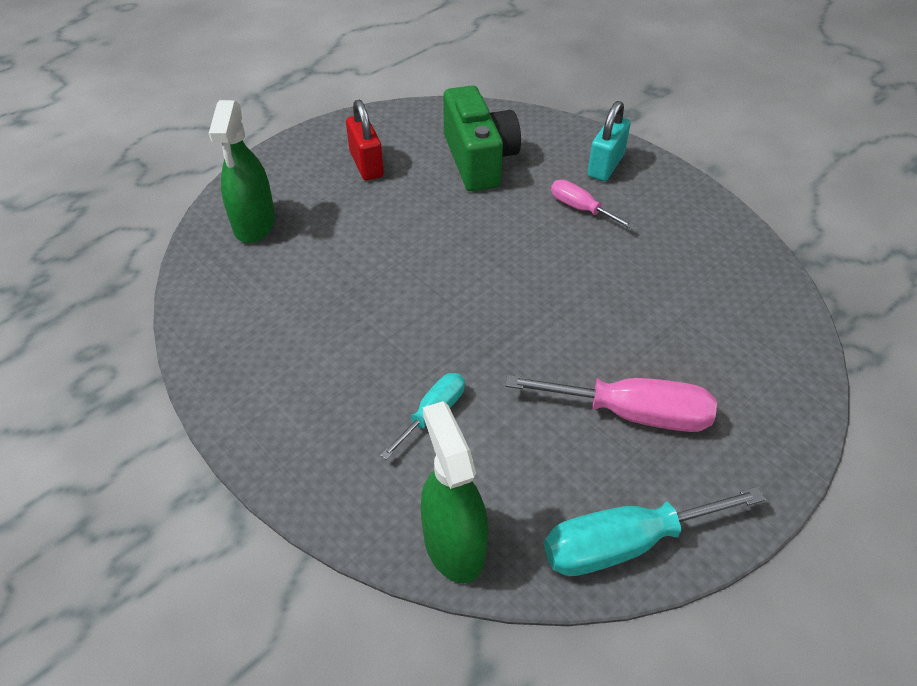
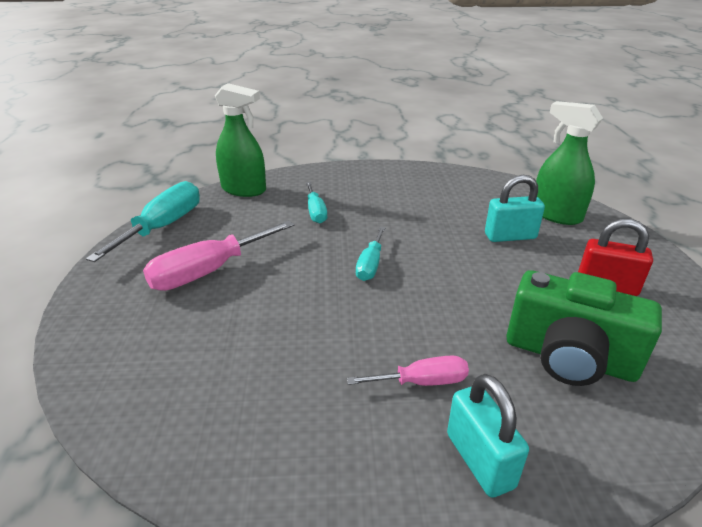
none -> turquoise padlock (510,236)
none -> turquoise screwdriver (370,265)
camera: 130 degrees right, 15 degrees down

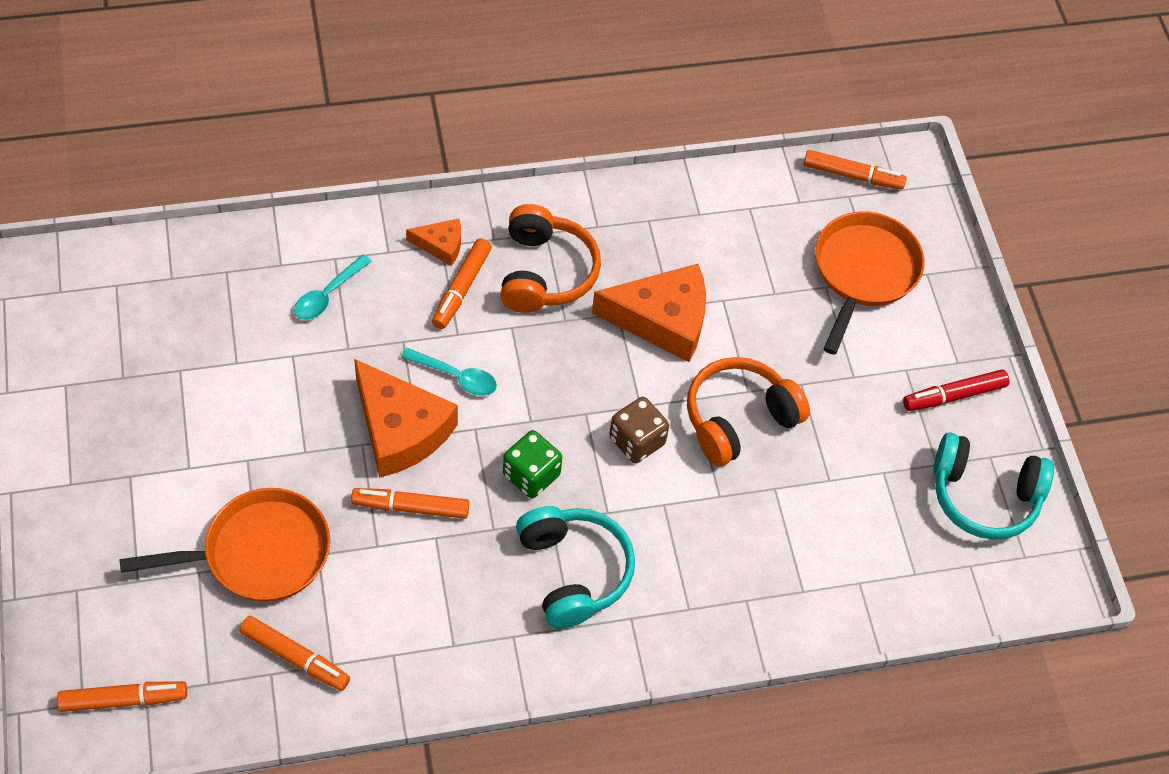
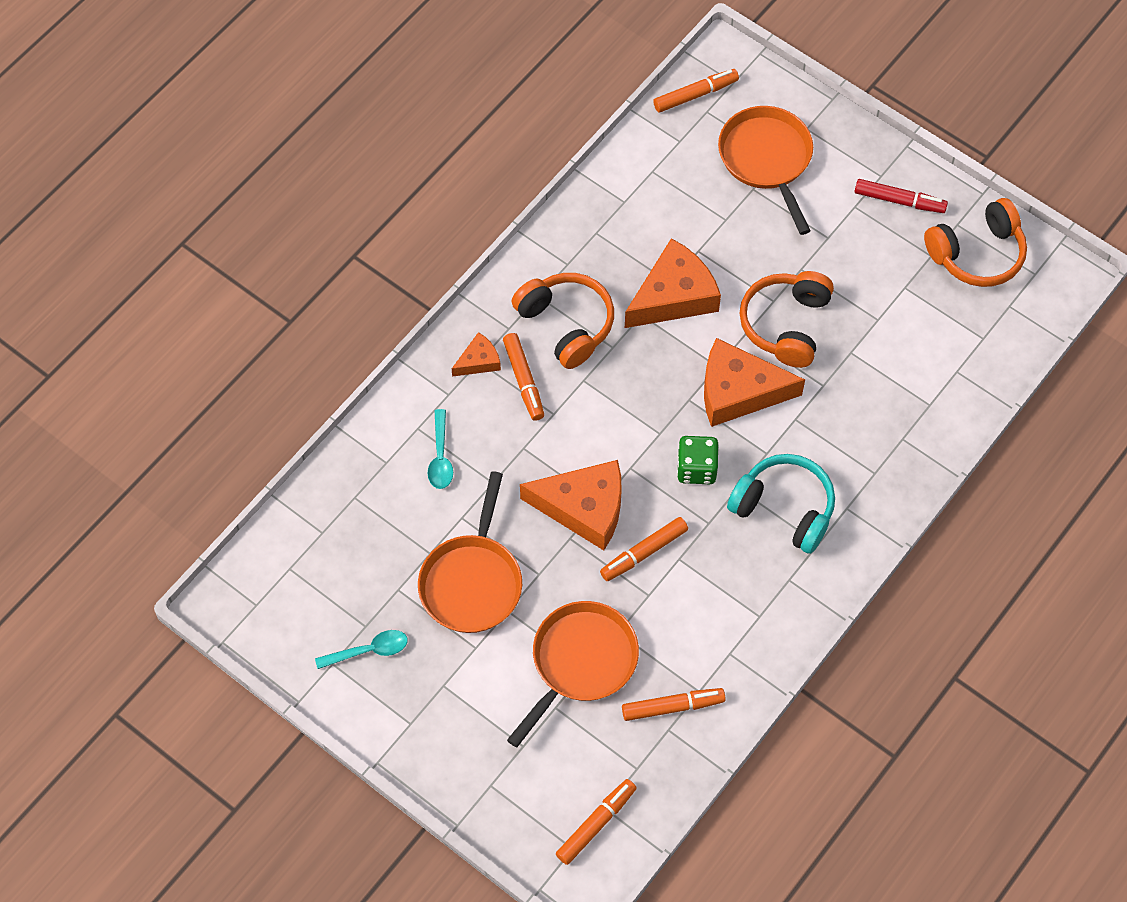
turquoise spoon (456,376) -> turquoise spoon (368,650), relocated
red marker (954,396) -> red marker (899,201), 105 degrees counterclockwise
brown dice (637,441) -> orange cheese (738,391)
turquoise headphones (984,496) -> orange headphones (977,254)
none -> orange pan (472,581)
camera: 35 degrees left, 5 degrees up

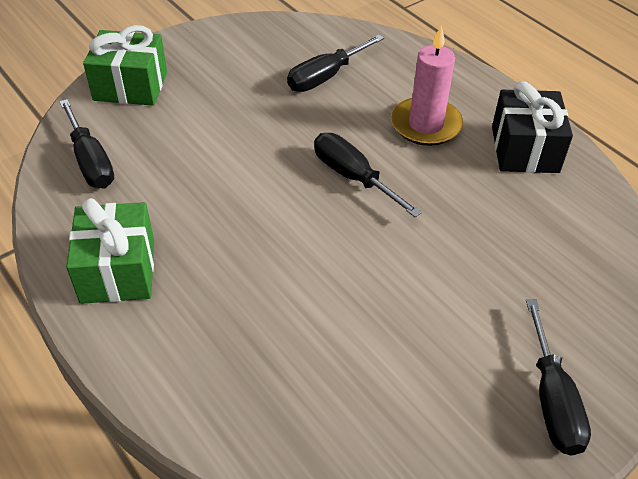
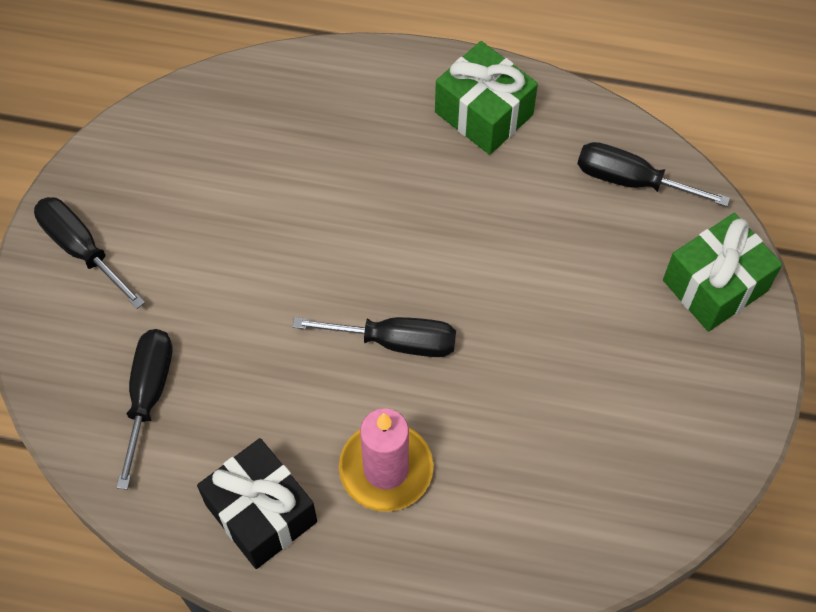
black screwdriver (325,77) -> black screwdriver (149,395), relocated
camera: 140 degrees right, 15 degrees up

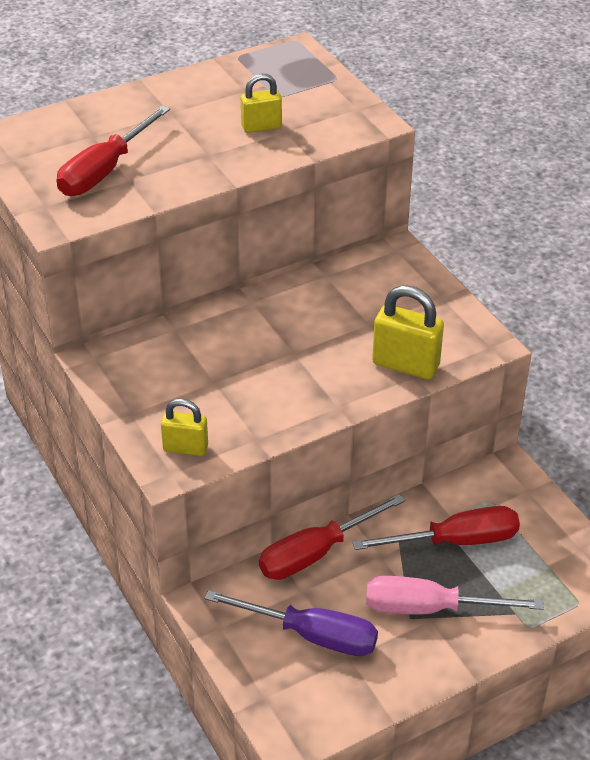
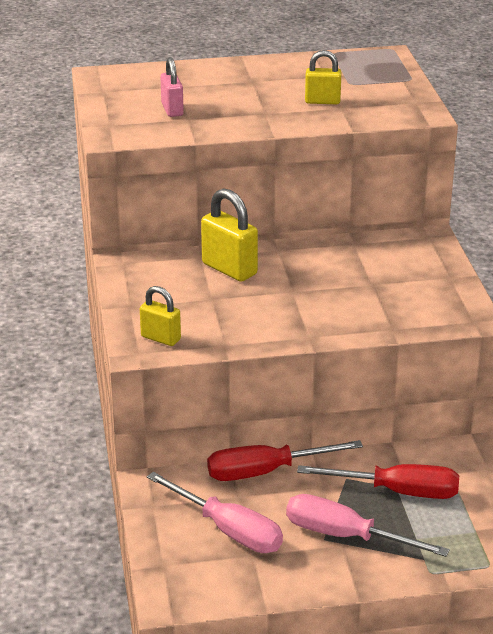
red screwdriver (105,171) -> pink padlock (172,110)
yellow padlock (405,365) -> yellow padlock (229,269), relocated
purple screwdriver (311,635) -> pink screwdriver (228,530)
camera: 20 degrees right, 10 degrees down

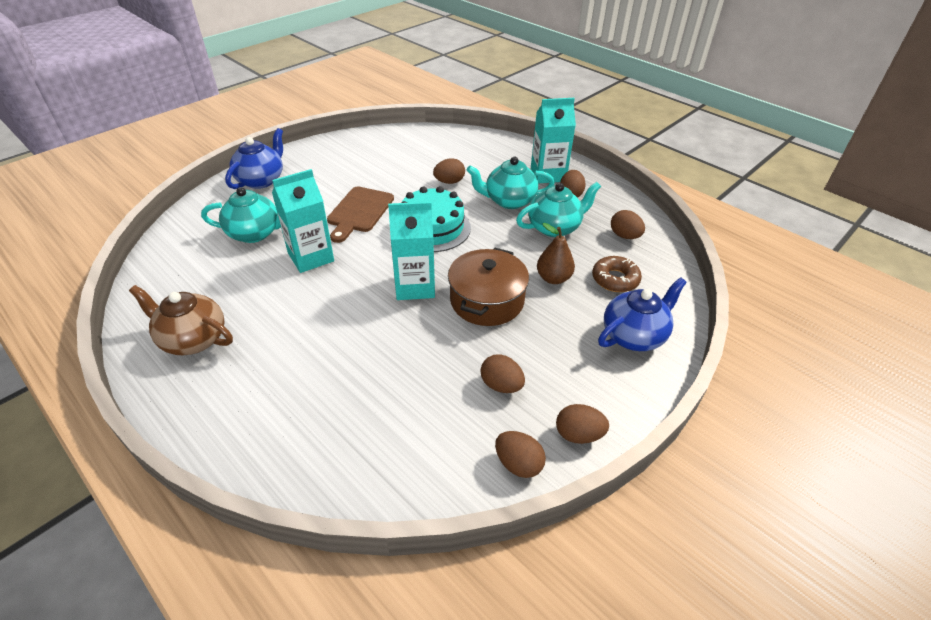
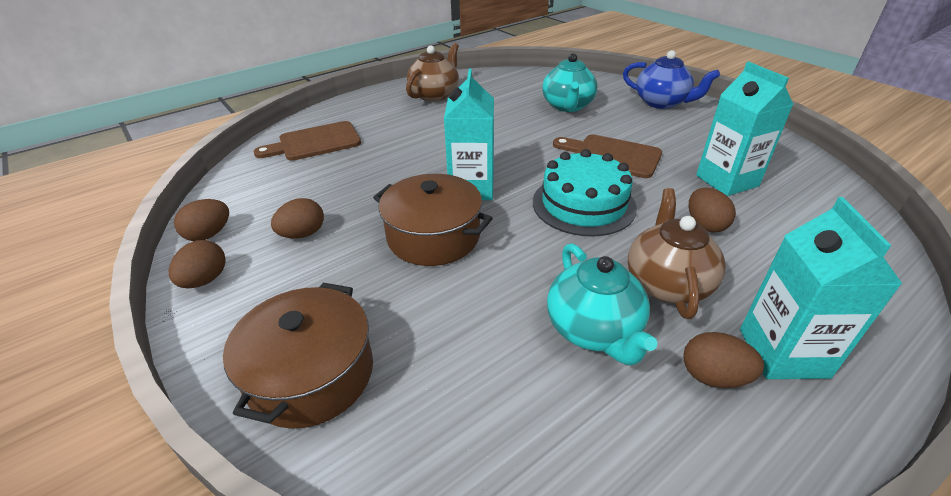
turquoise teapot (509,201) -> brown teapot (667,283)
turquoise carton (311,257) -> turquoise carton (727,181), relocated
brown egg (624,236) -> none
brown pear (553,278) -> none
brown donut (615,279) -> none
blue teapot (634,335) -> brown pot (311,374)
none -> brown cutting board (315,142)
camera: 100 degrees right, 5 degrees down

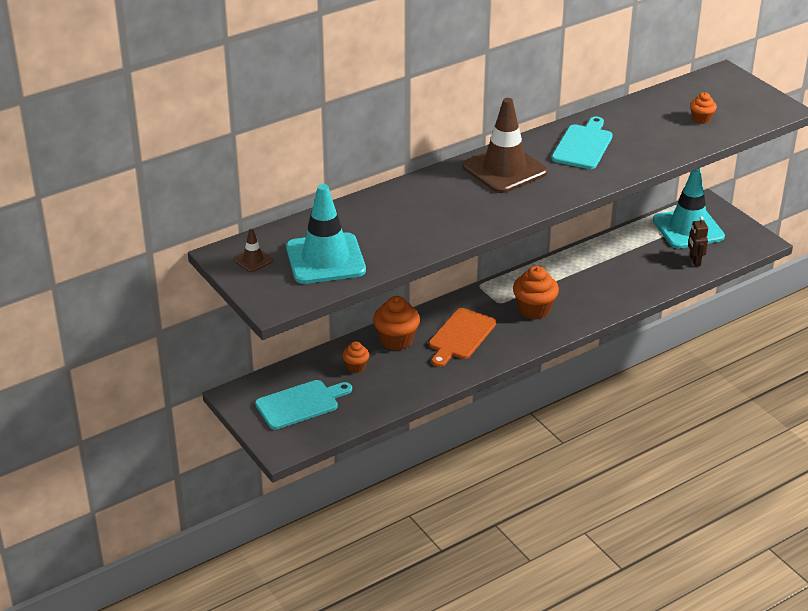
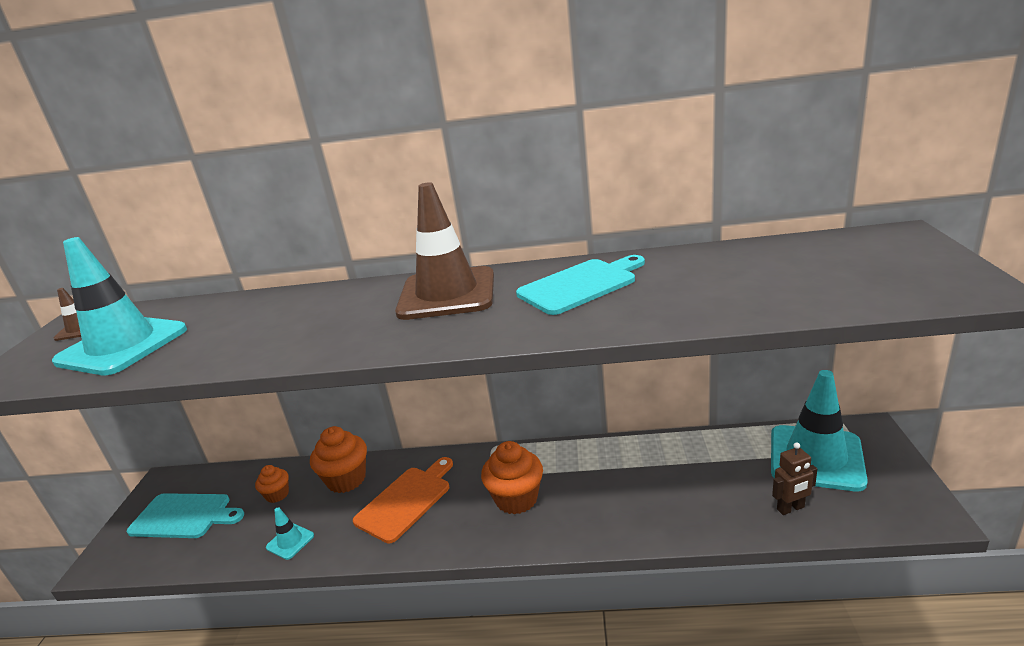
orange cupcake (701,119) -> none
brown robot (694,261) -> brown robot (791,508), 135 degrees counterclockwise
orange cutting board (460,336) -> orange cutting board (406,501), 150 degrees clockwise
none -> turquoise traffic cone (290,541)
camera: 40 degrees right, 10 degrees down

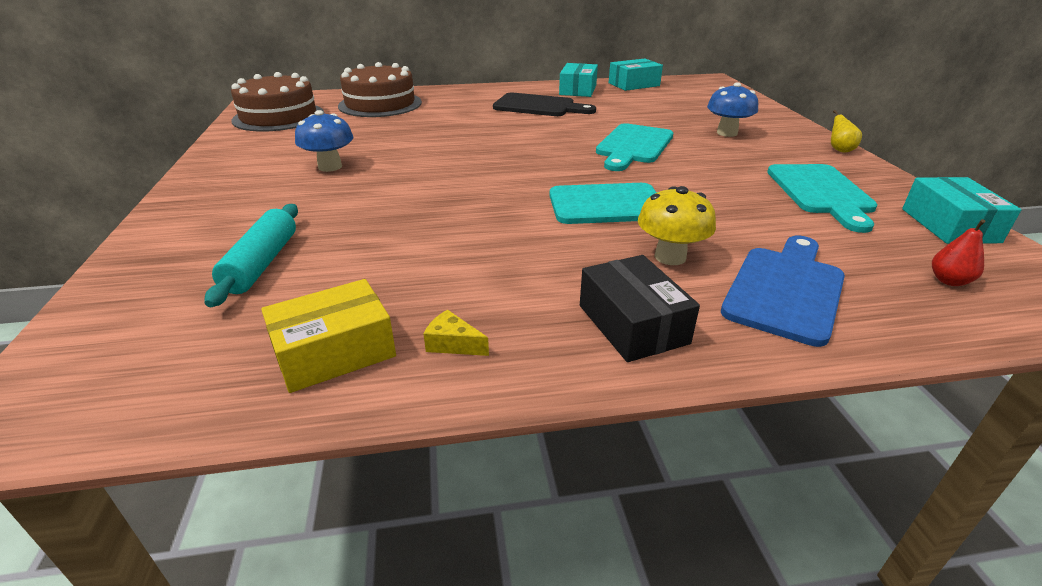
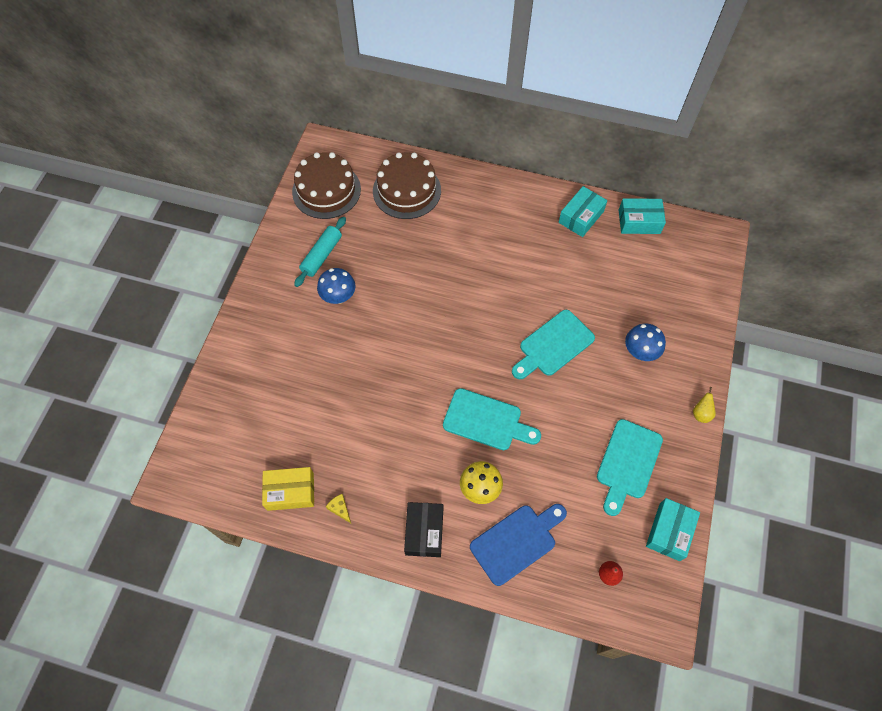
black cutting board (538,106) -> none
turquoise rolling pin (262,263) -> turquoise rolling pin (321,255), relocated
camera: 25 degrees right, 30 degrees up

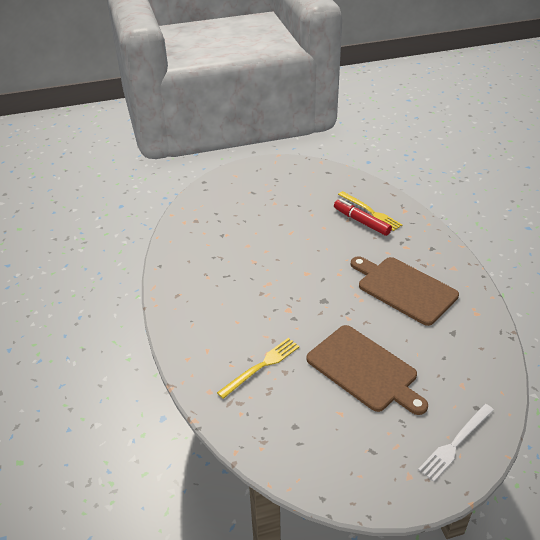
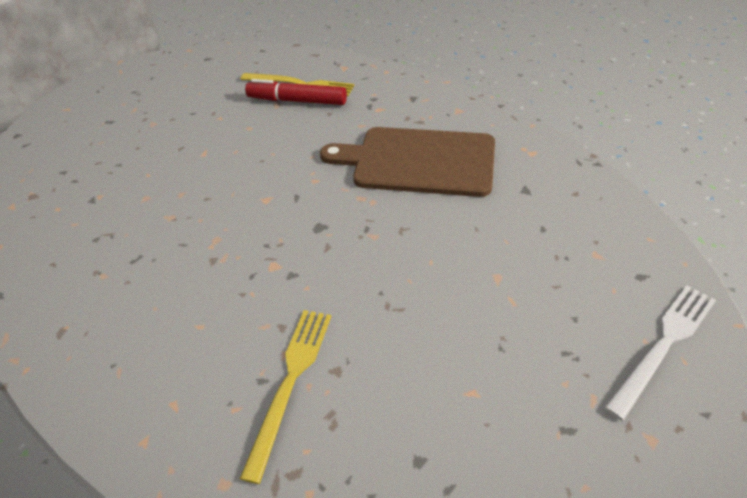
brown cutting board (364,370) -> none
white fork (455,443) -> white fork (663,345), 150 degrees counterclockwise
camera: 30 degrees left, 5 degrees up

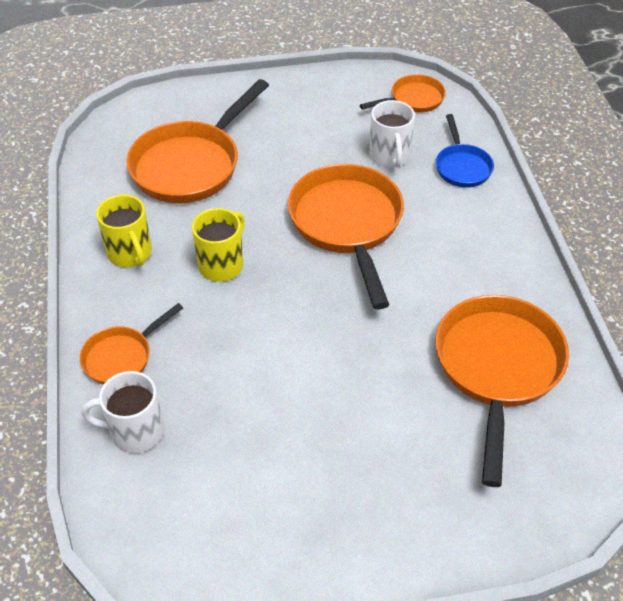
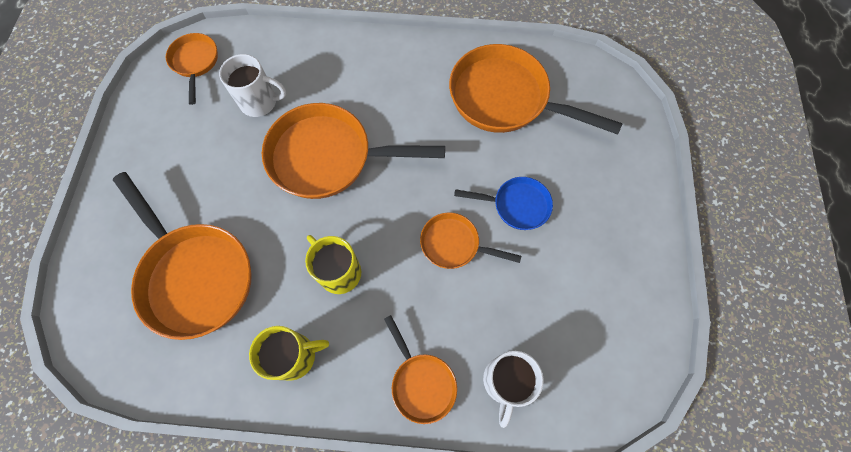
blue pan (462,167) -> blue pan (516,205), relocated
none -> orange pan (454,244)
camera: 75 degrees left, 20 degrees up

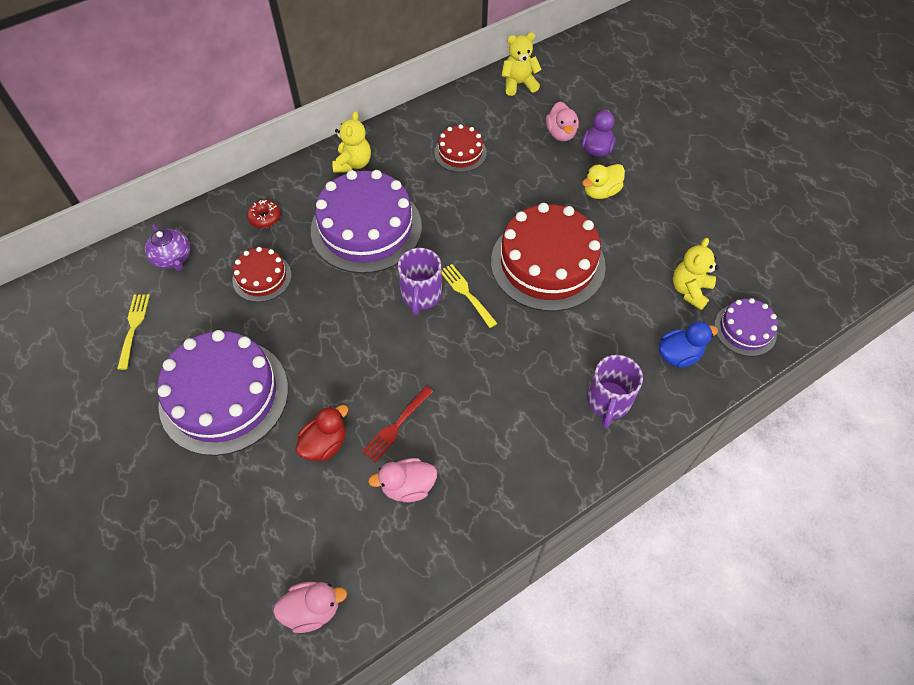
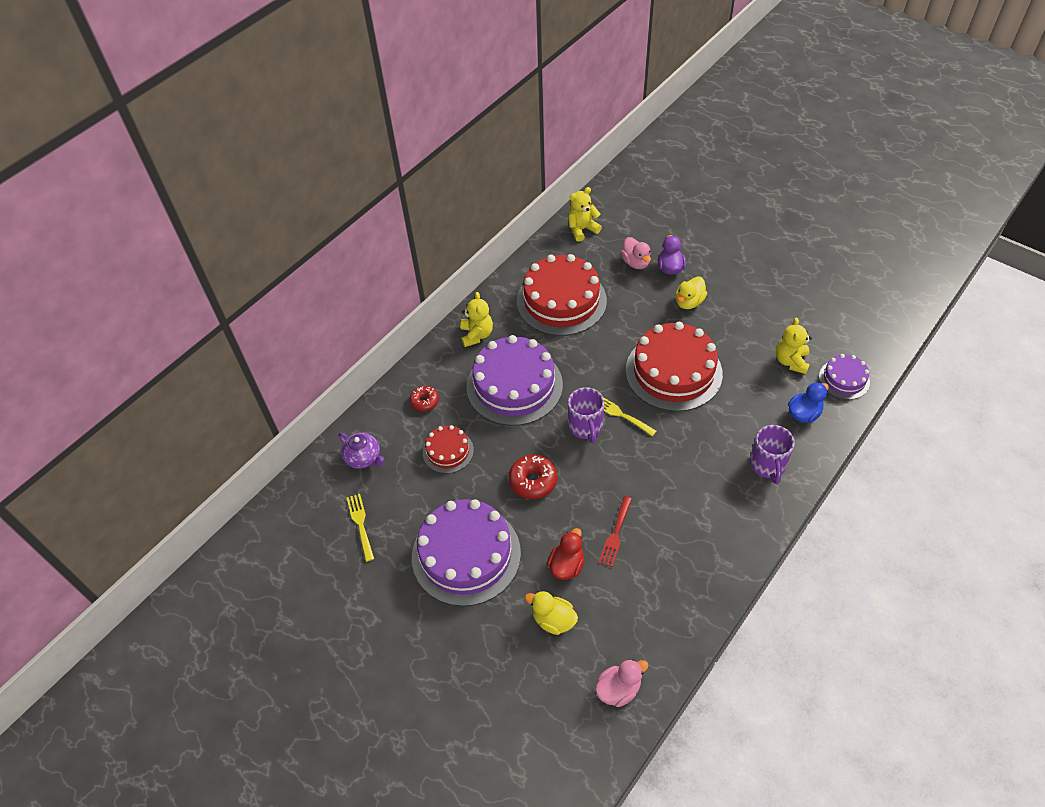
red cake (460,152) -> red cake (561,301), x1.98
pink duck (408,486) -> none
none -> red donut (533,481)
none -> yellow duck (553,620)
camera: 15 degrees left, 5 degrees down

